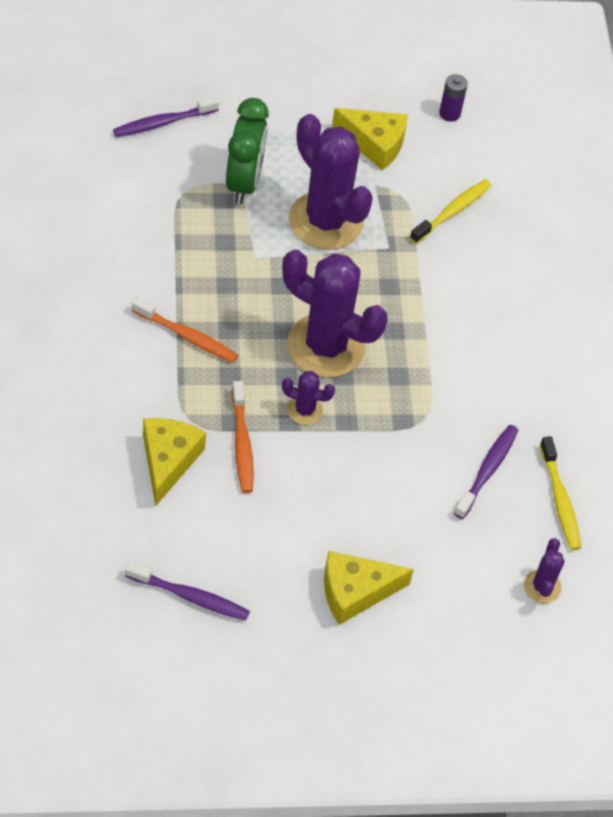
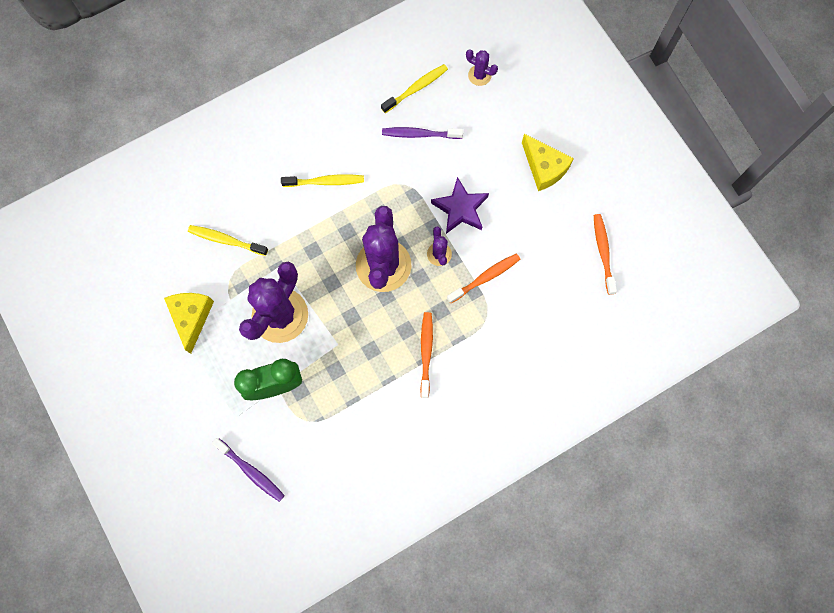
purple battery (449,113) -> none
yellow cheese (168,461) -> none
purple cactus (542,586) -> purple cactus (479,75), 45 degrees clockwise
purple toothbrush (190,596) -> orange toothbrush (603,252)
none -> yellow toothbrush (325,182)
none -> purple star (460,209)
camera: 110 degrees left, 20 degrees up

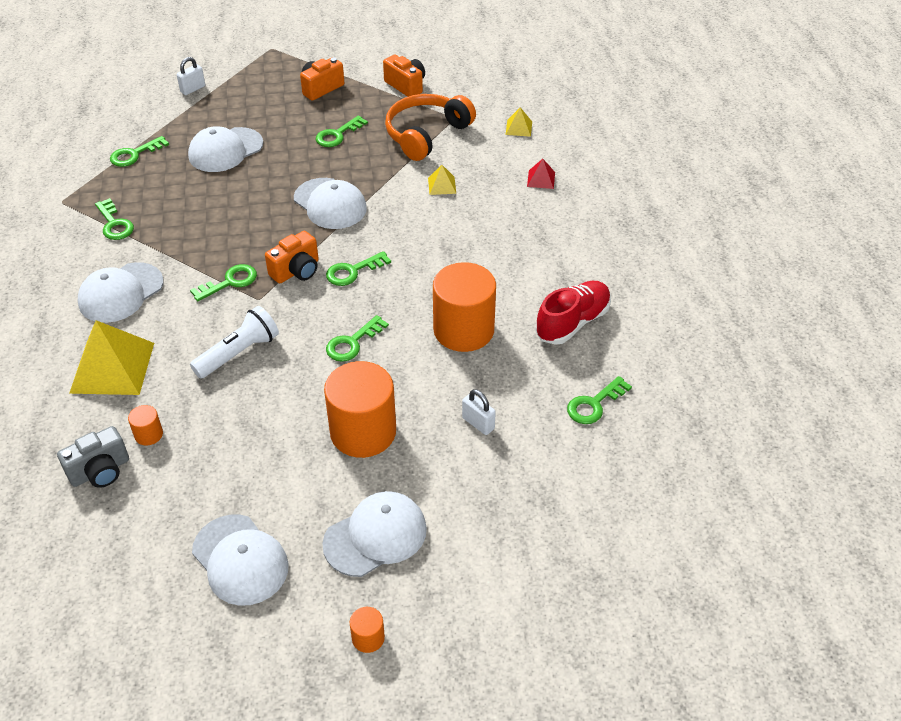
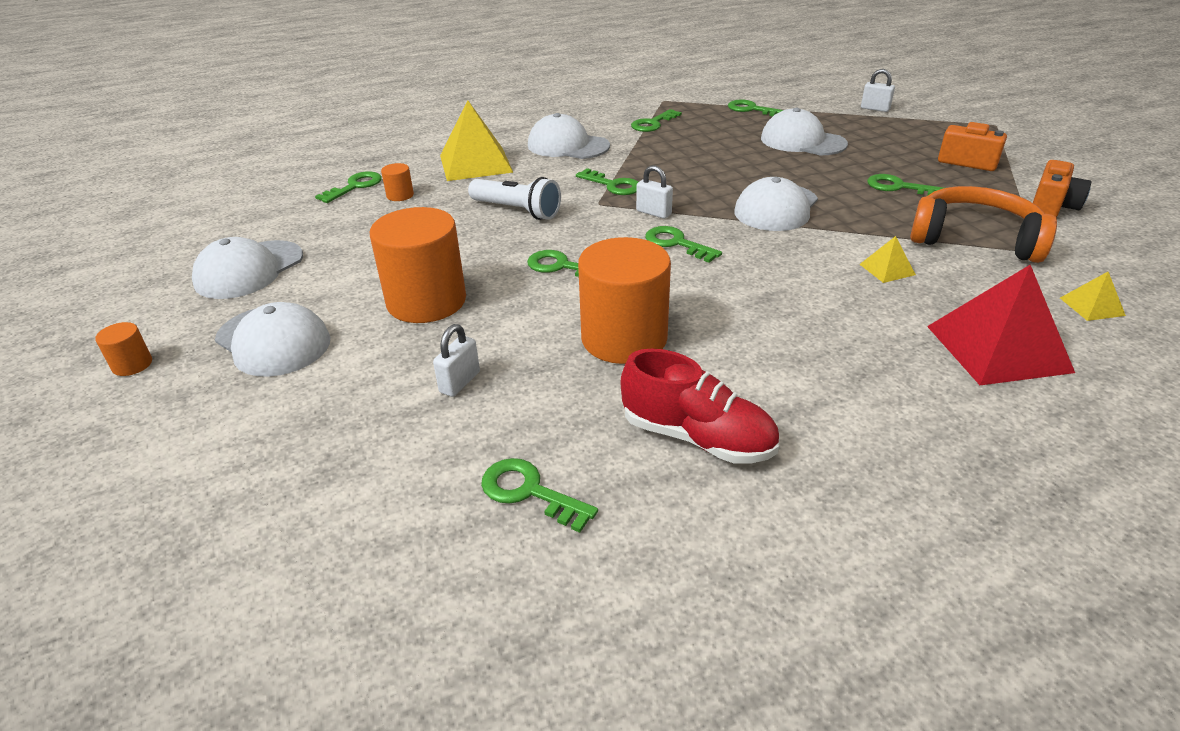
red pyramid (541,179) -> red pyramid (997,348), x2.20
orange camera (296,271) -> white padlock (653,213)
grey camera (100,471) -> green key (355,186)
camera: 75 degrees right, 10 degrees down

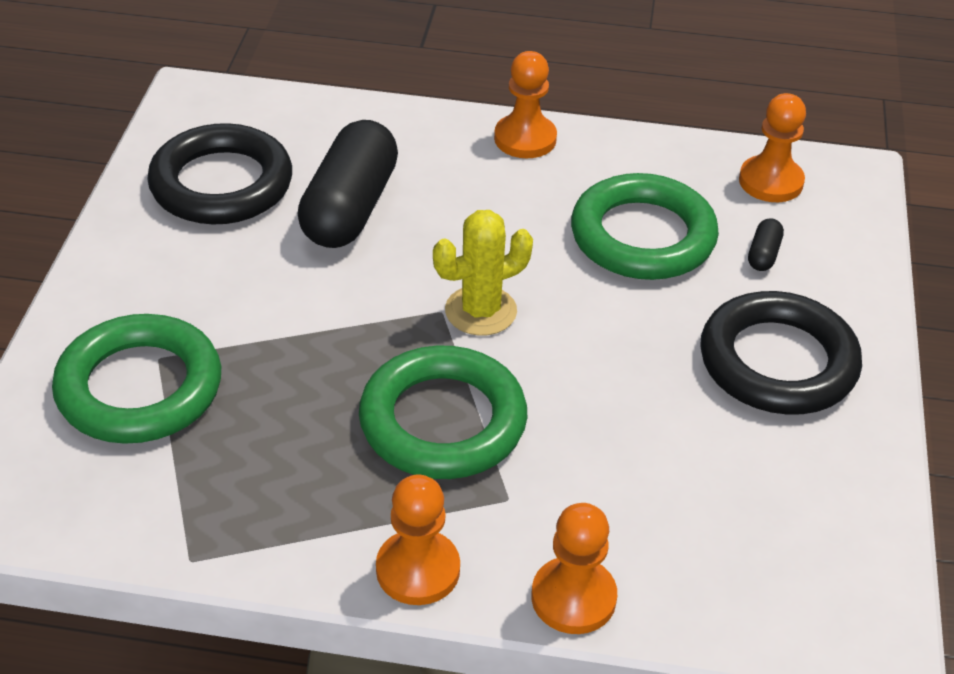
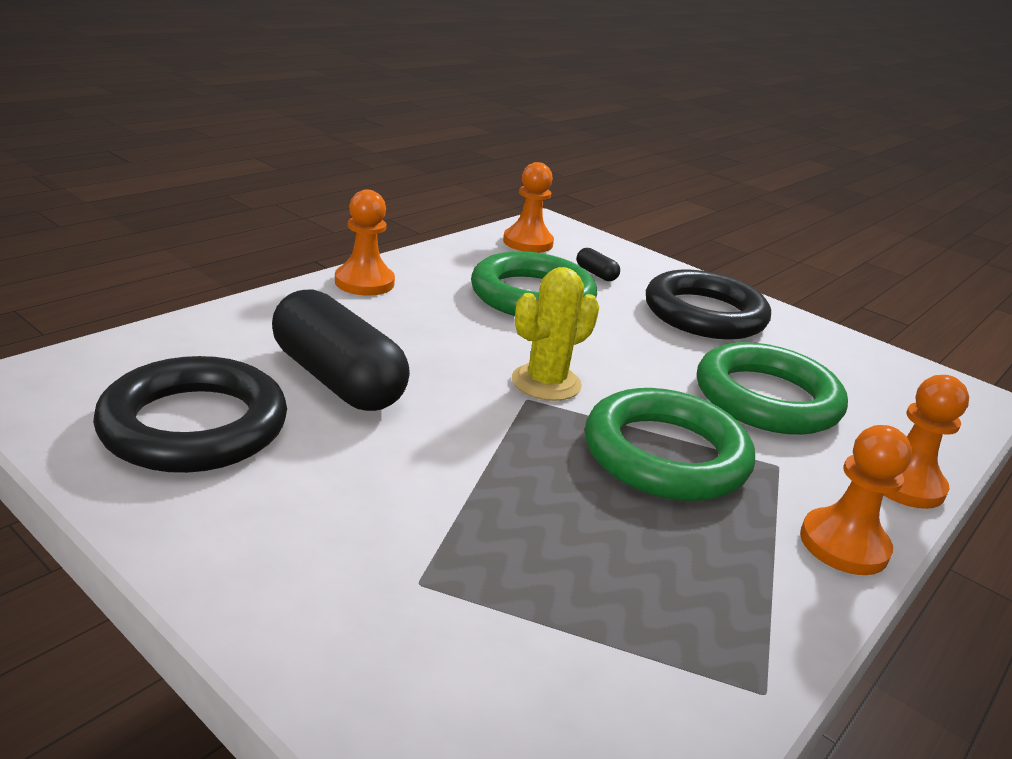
yellow cactus (481,311) -> yellow cactus (546,383), 45 degrees clockwise
green ring (139,388) -> green ring (766,398), relocated
camera: 60 degrees left, 15 degrees down

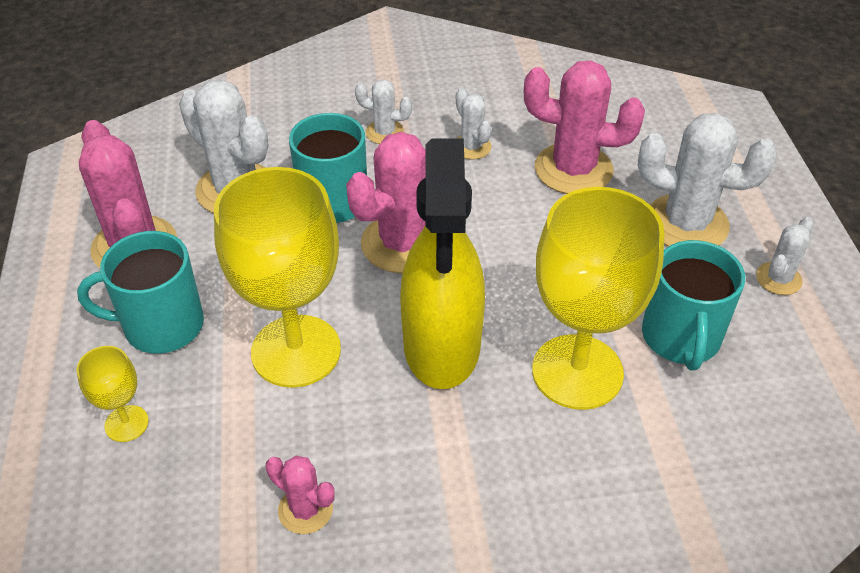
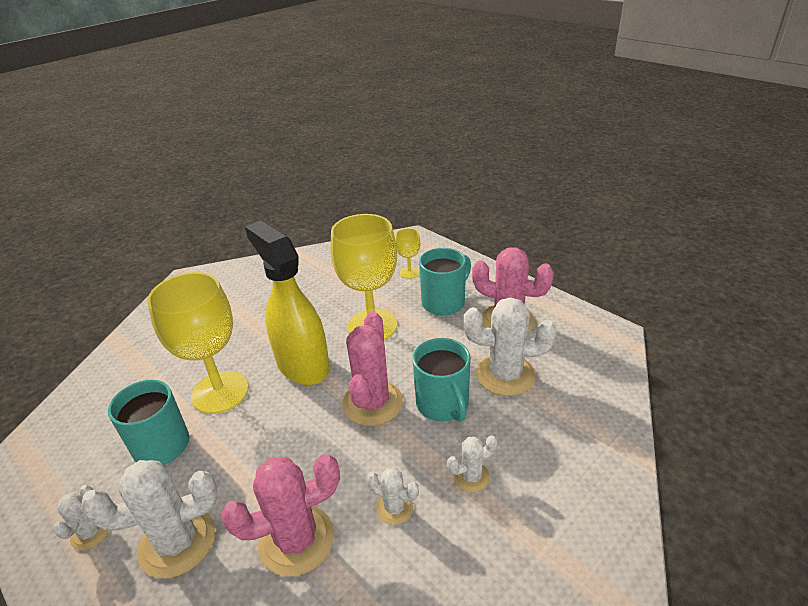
pink cactus (305,510) -> none
camera: 145 degrees right, 10 degrees down

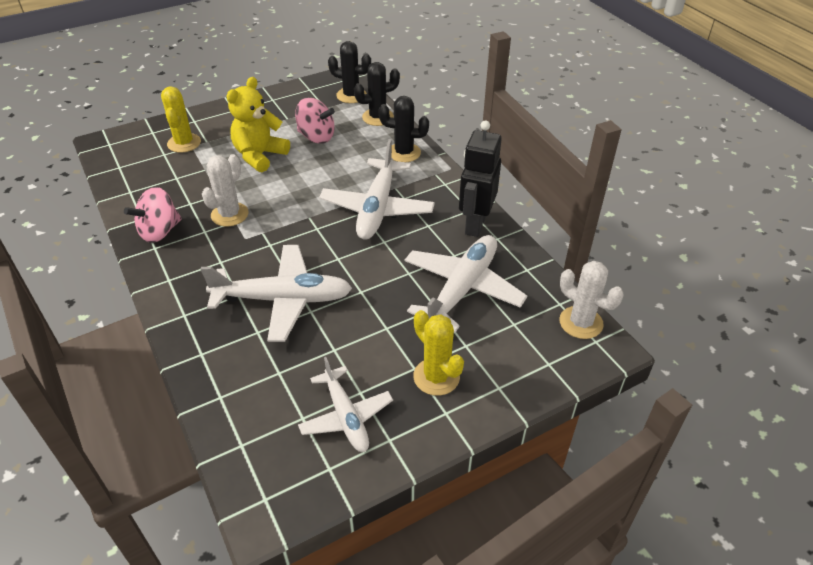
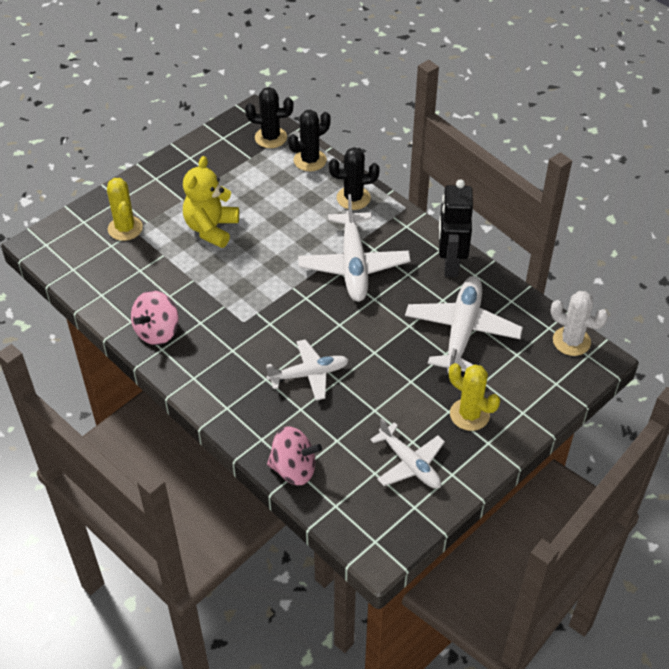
pink spinning top (316,137) -> pink spinning top (294,469), relocated
white cactus (229,214) -> none
white plane (283,299) -> white plane (309,374), x0.64
camera: 15 degrees left, 5 degrees up

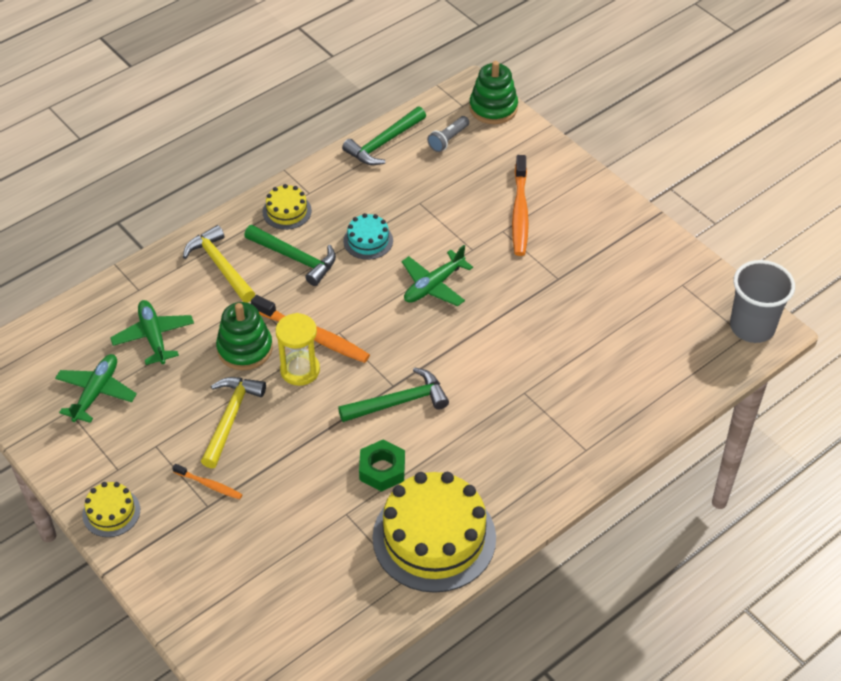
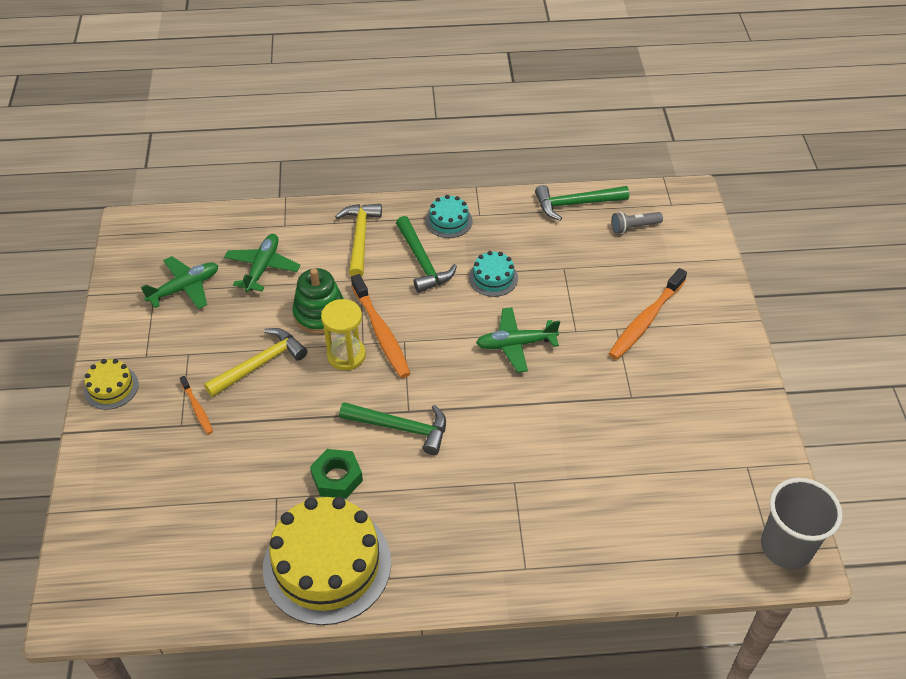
green stacking toy (493,108) -> none
yellow cake (287,211) -> turquoise cake (449,221)
camera: 35 degrees right, 0 degrees up

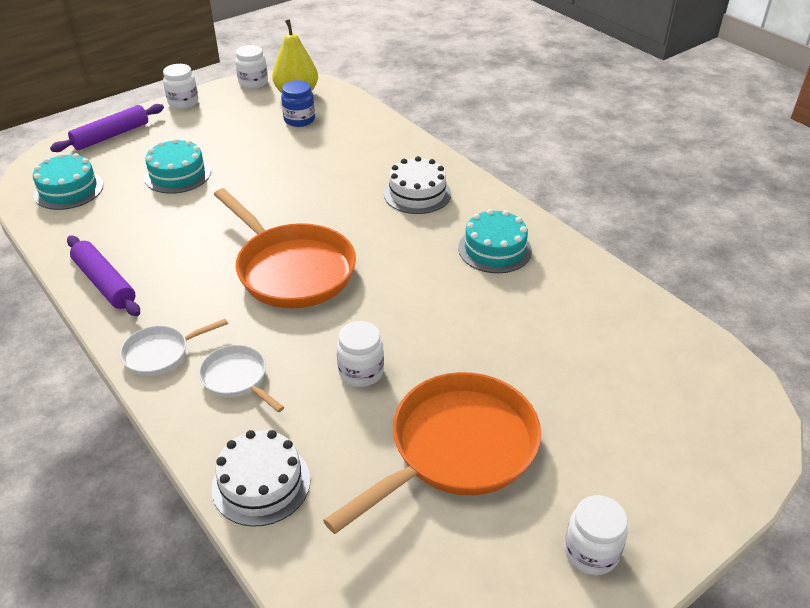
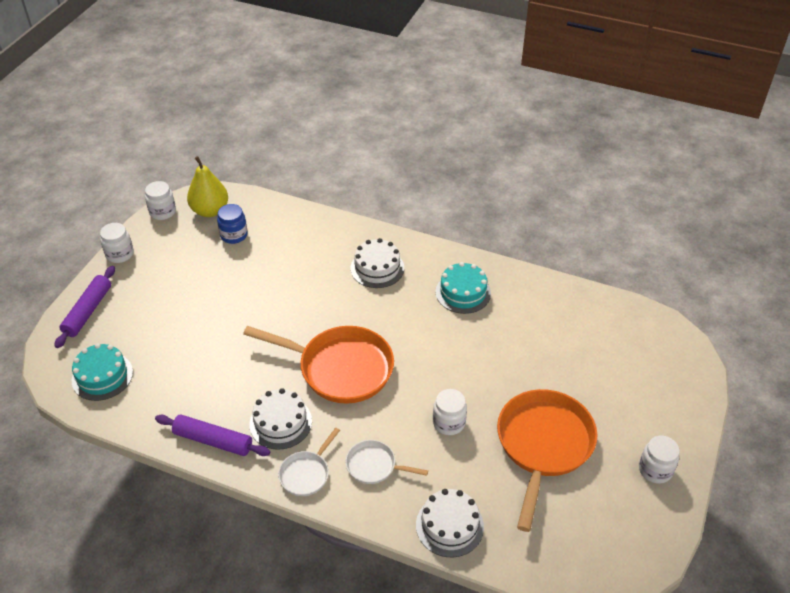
turquoise cake (177,174) -> none
none -> white cake (280,423)
camera: 30 degrees left, 5 degrees up

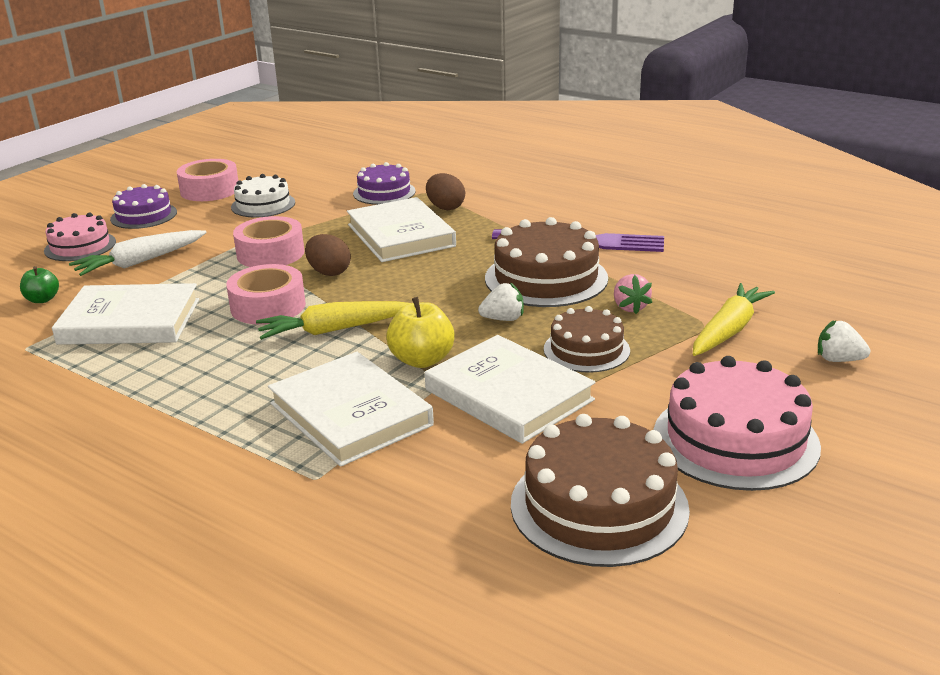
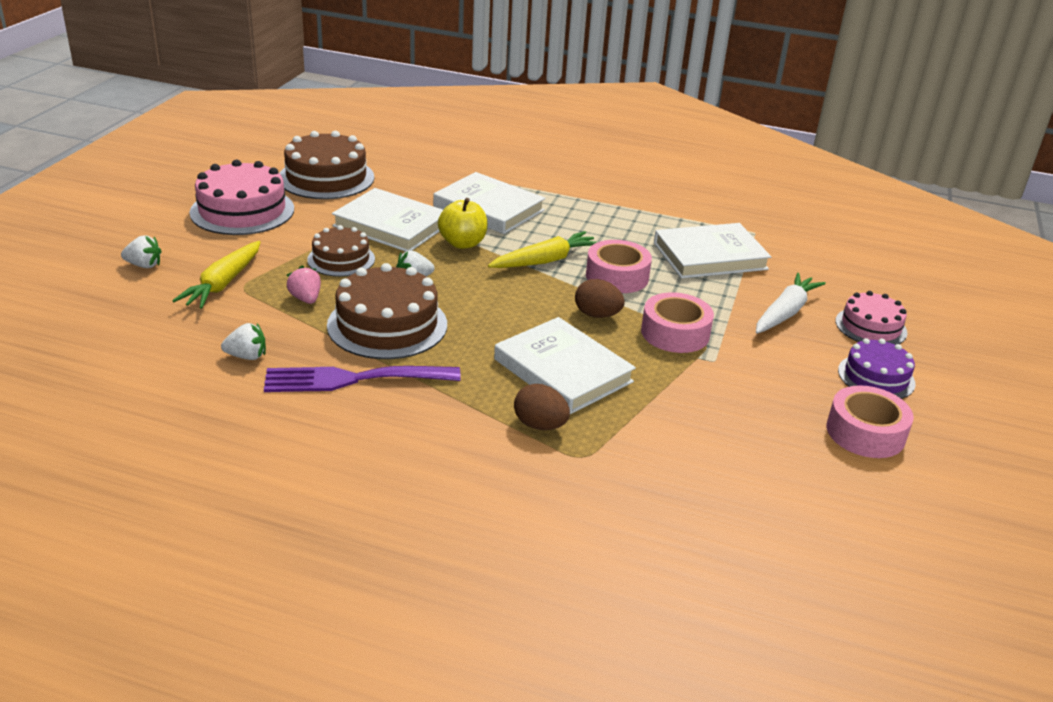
purple cake (384,192) -> none
white cake (263,205) -> none
green apple (42,299) -> none
none -> white strawberry (247,356)
camera: 160 degrees right, 5 degrees up

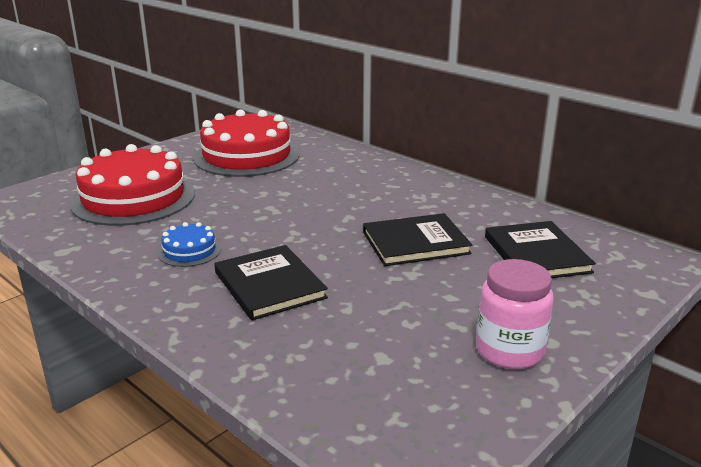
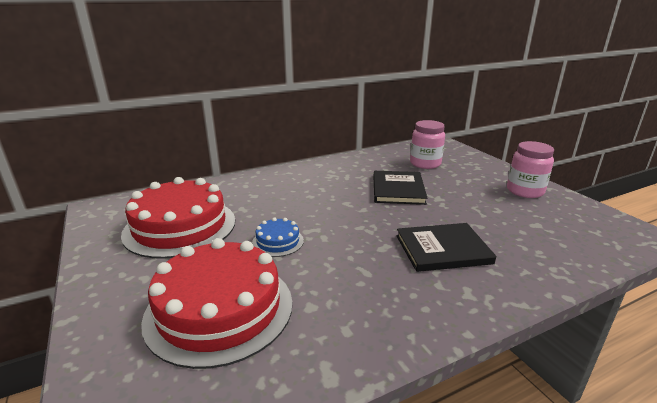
black book (536,254) -> pink jar (425,164)
blue cake (189,251) -> blue cake (278,241), relocated
camera: 70 degrees left, 0 degrees up

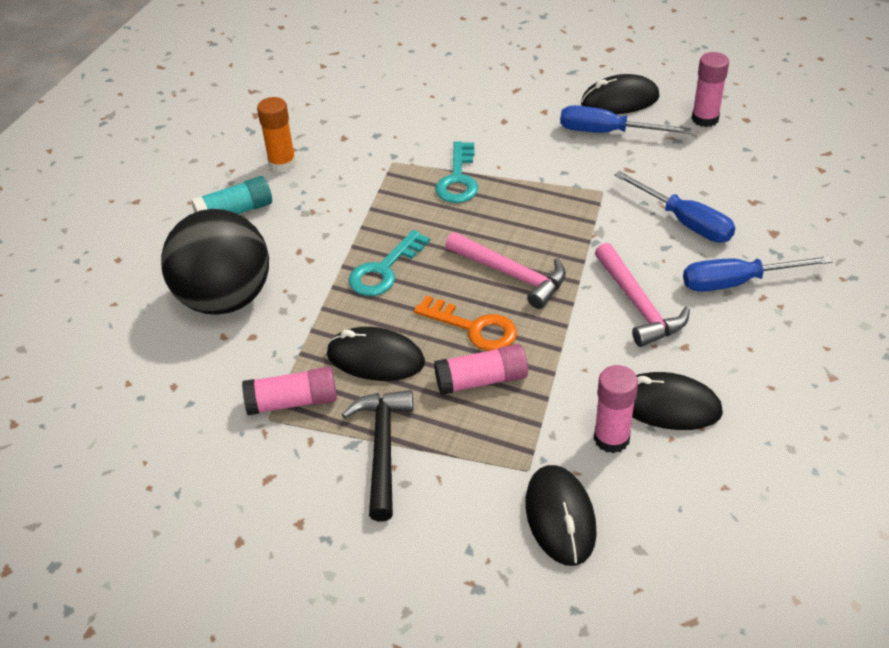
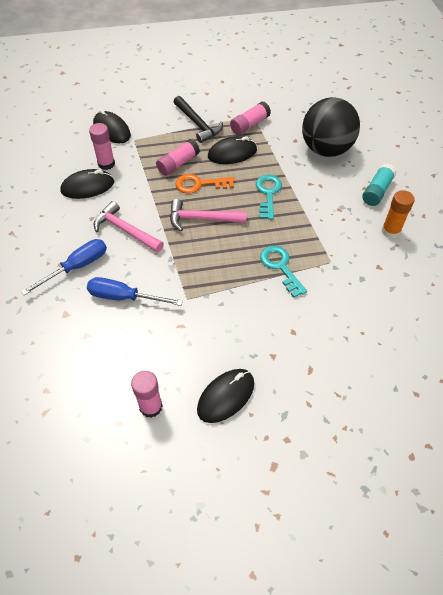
blue screwdriver (607,132) -> none
camera: 145 degrees right, 10 degrees up

